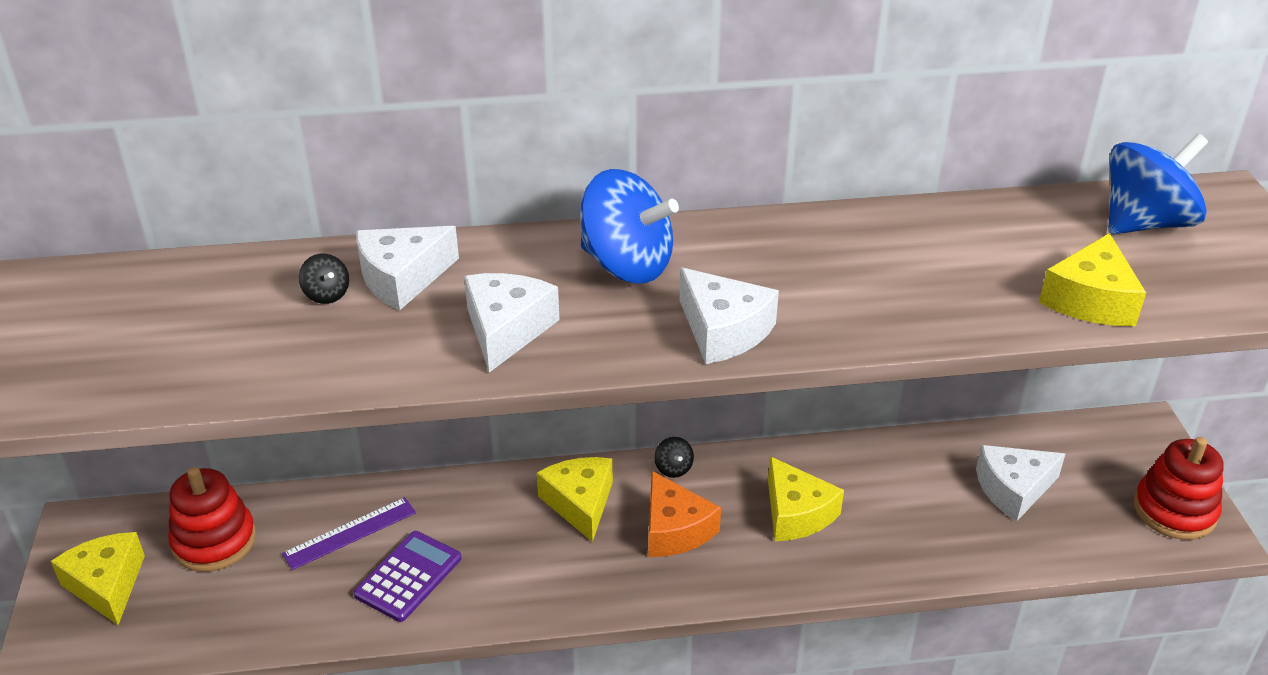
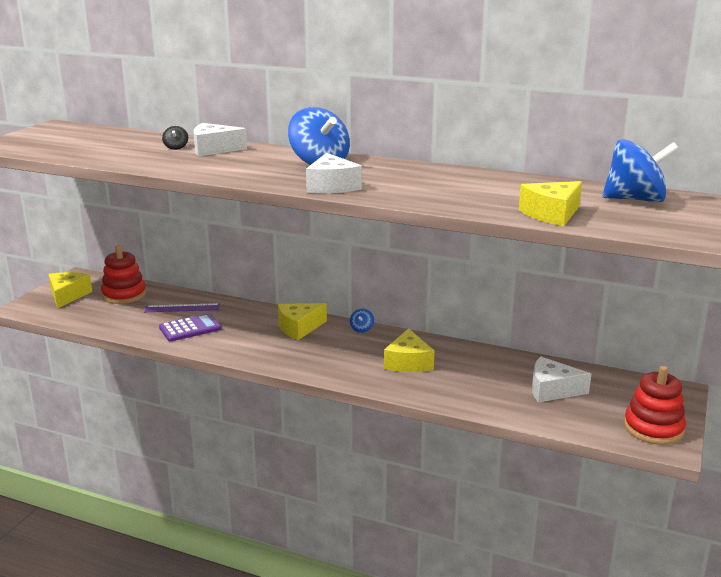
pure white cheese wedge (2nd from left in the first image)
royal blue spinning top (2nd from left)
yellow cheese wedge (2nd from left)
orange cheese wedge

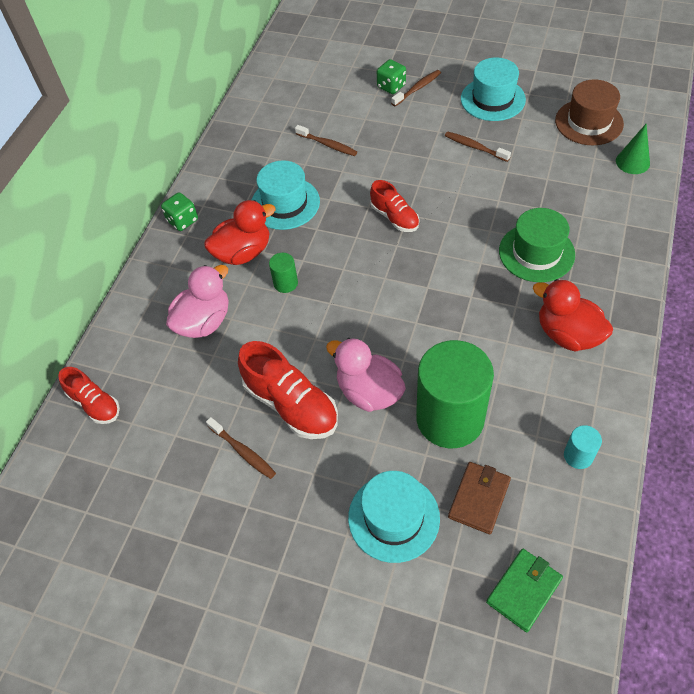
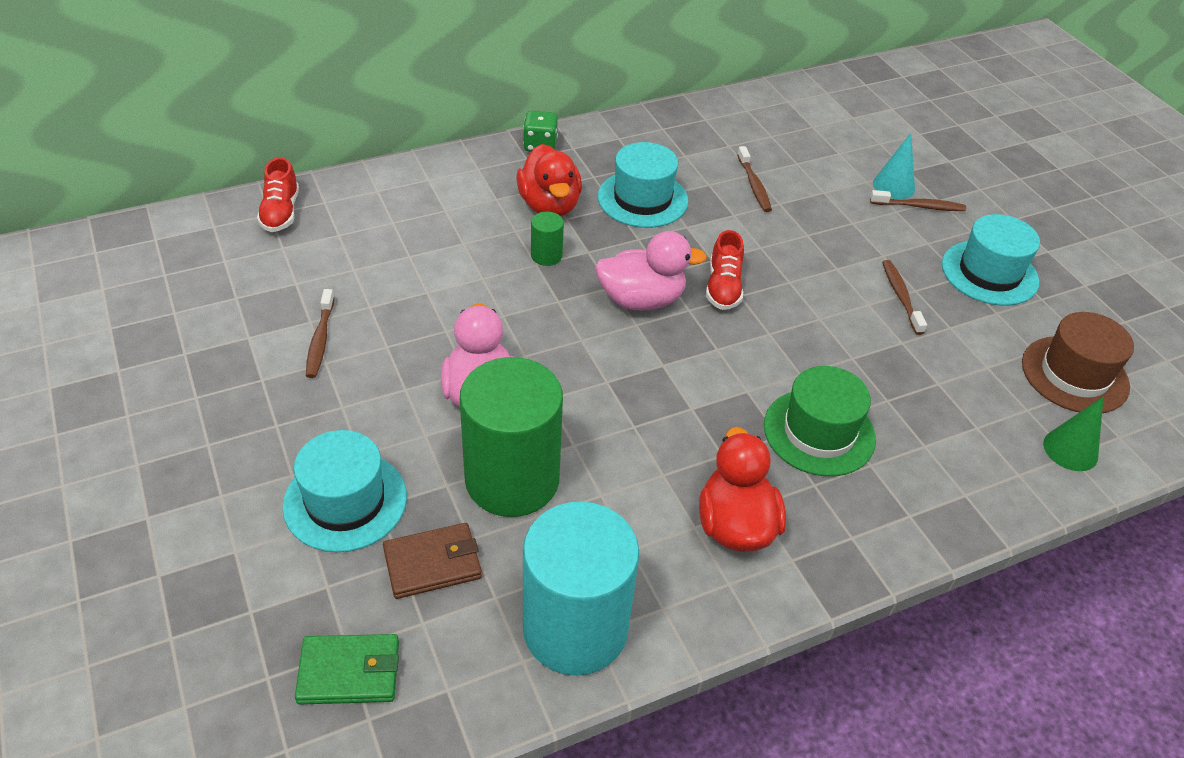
turquoise cone shape
scarlet rubber duck (1st from left)
rose-pink rubber duck (2nd from left)
scarlet sneaker (2nd from left in the first image)
turquoise cylinder shape

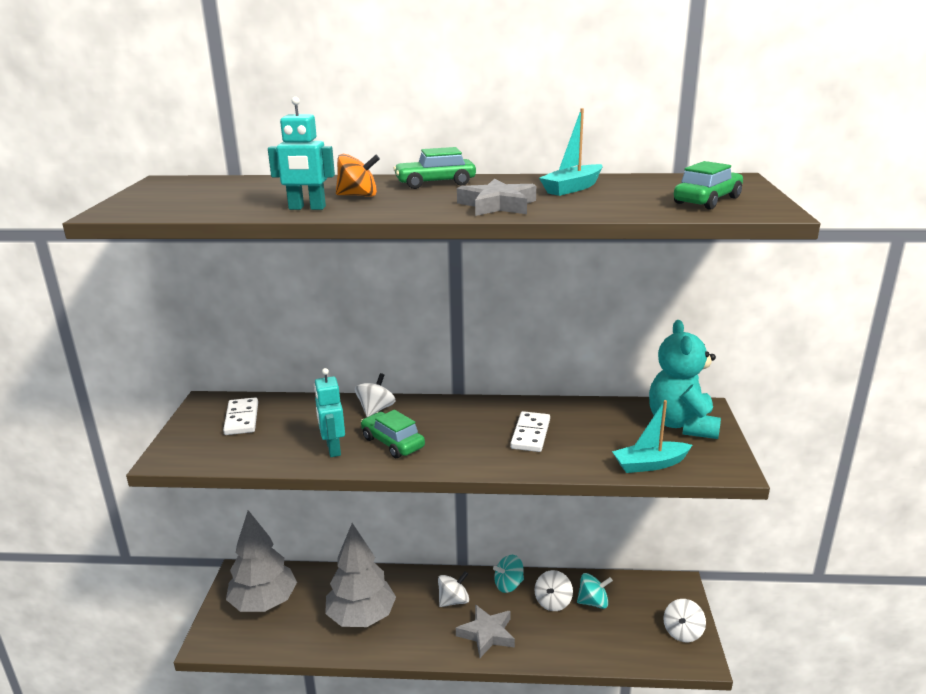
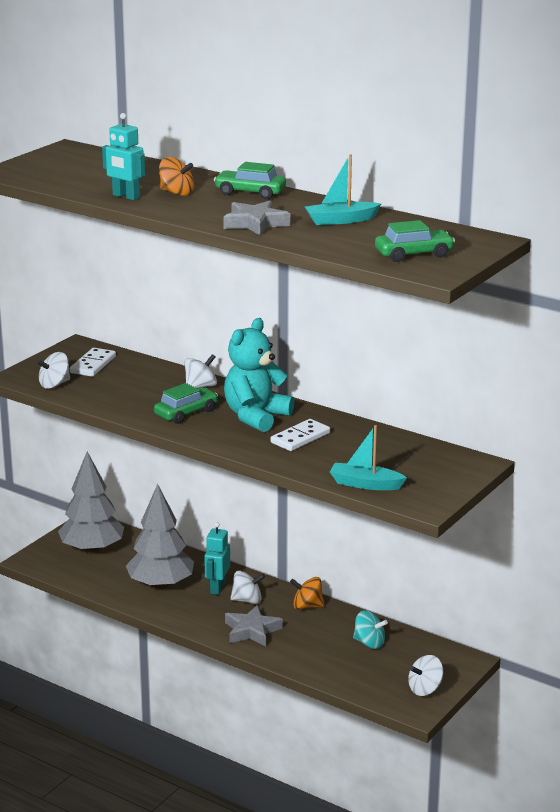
turquoise teddy
turquoise robot figure (2nd from left)
leaf-green toy car (1st from left)
orange spinning top (2nd from left)
pure white spinning top (1st from left)

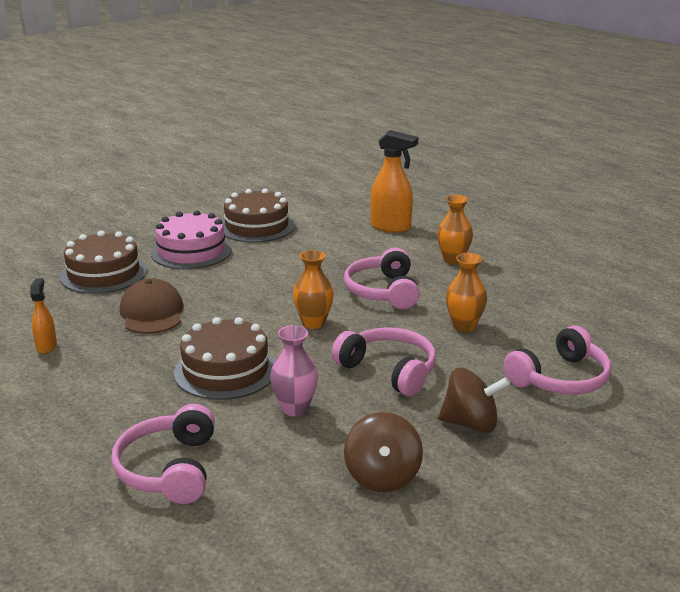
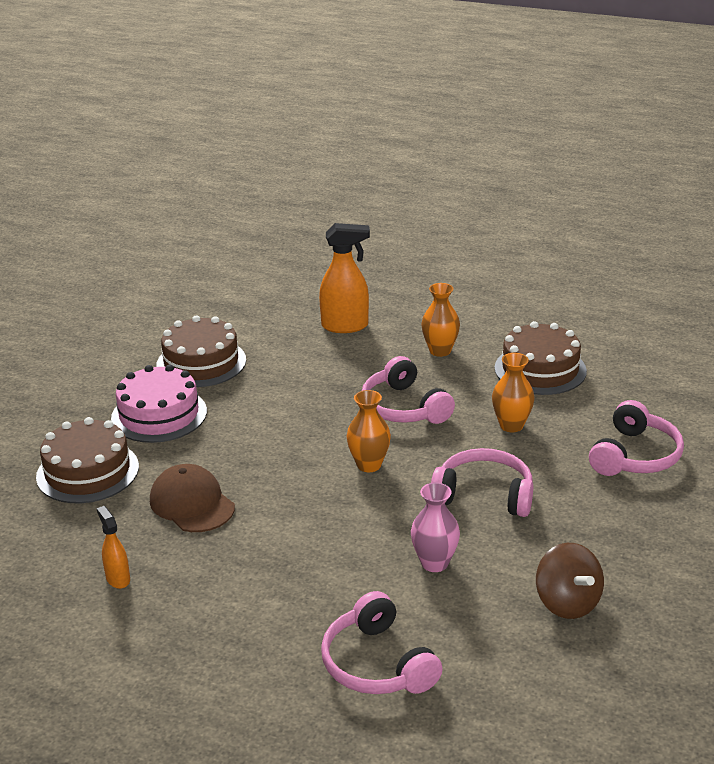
brown layer cake (3rd from left)
brown spinning top (2nd from left in the first image)

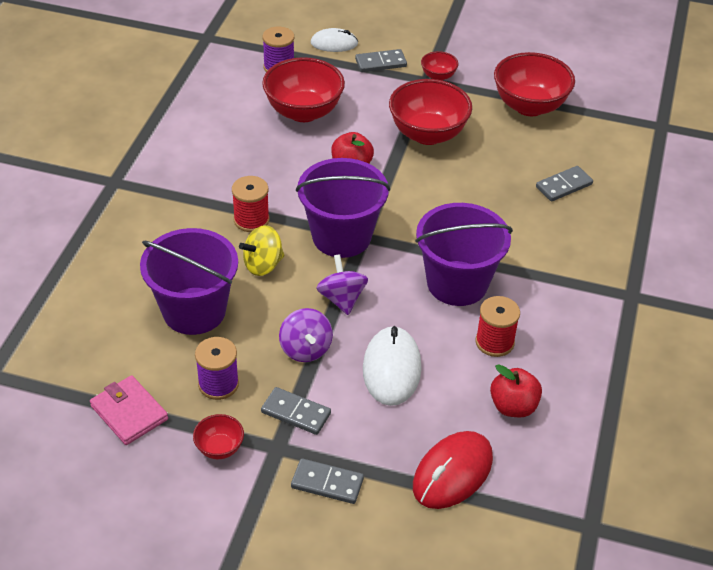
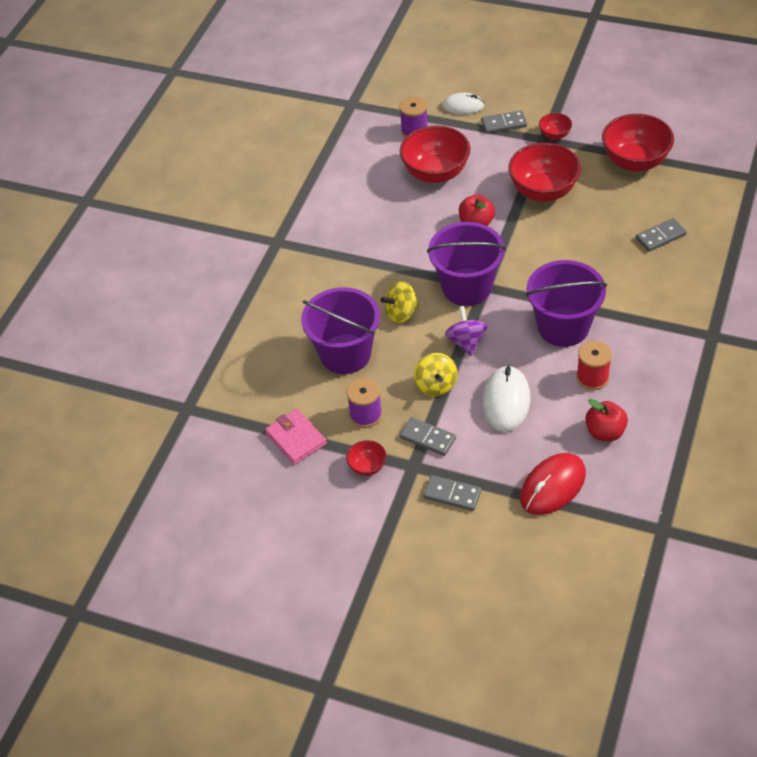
scarlet reel of thread (1st from left in the first image)
yellow spinning top (2nd from left)

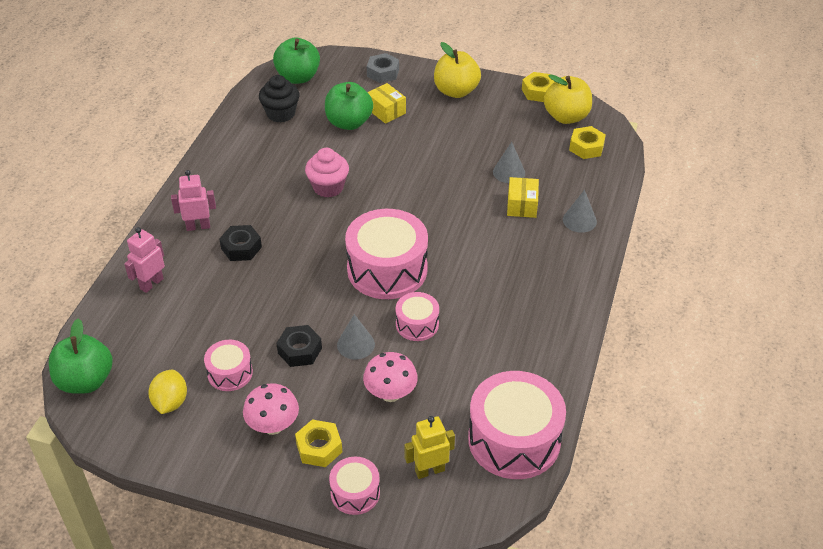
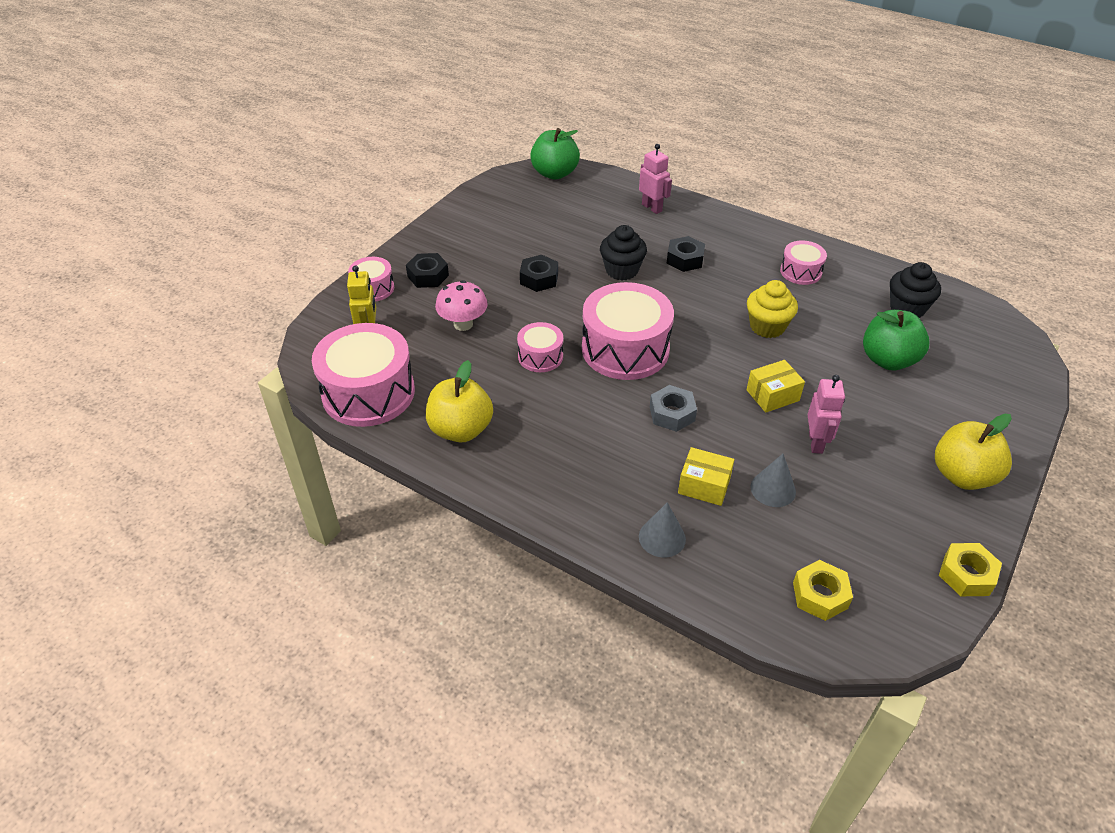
leaf-green apple (2nd from left in the first image)
grey hex nut
yellow apple (1st from left)
yellow parcel (2nd from left)
yellow muffin
rose-pink robot figure (2nd from left)
grey cone shape (1st from left in the first image)
rose-pink drum (5th from left)
yellow citrus fruit
rose-pink fungus (1st from left in the first image)
ebony hex nut (1st from left)
ebony muffin (1st from left)

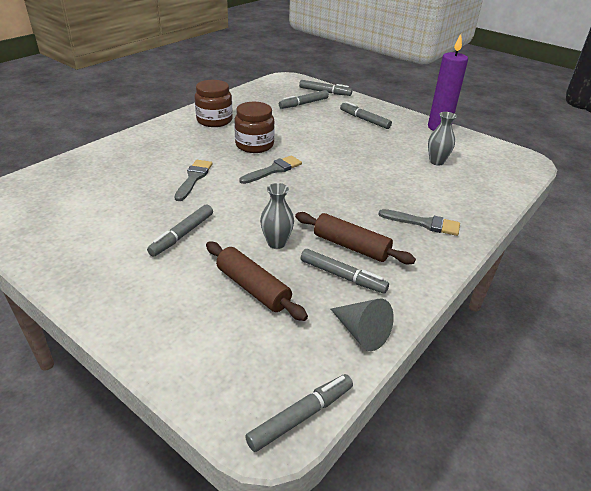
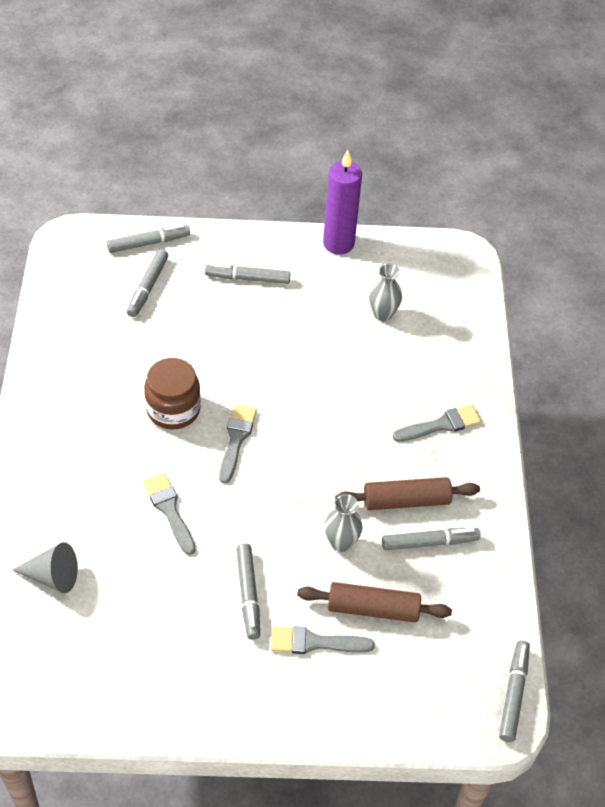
brown jam jar (1st from left in the first image)
grey cone shape
grey brush (3rd from left)

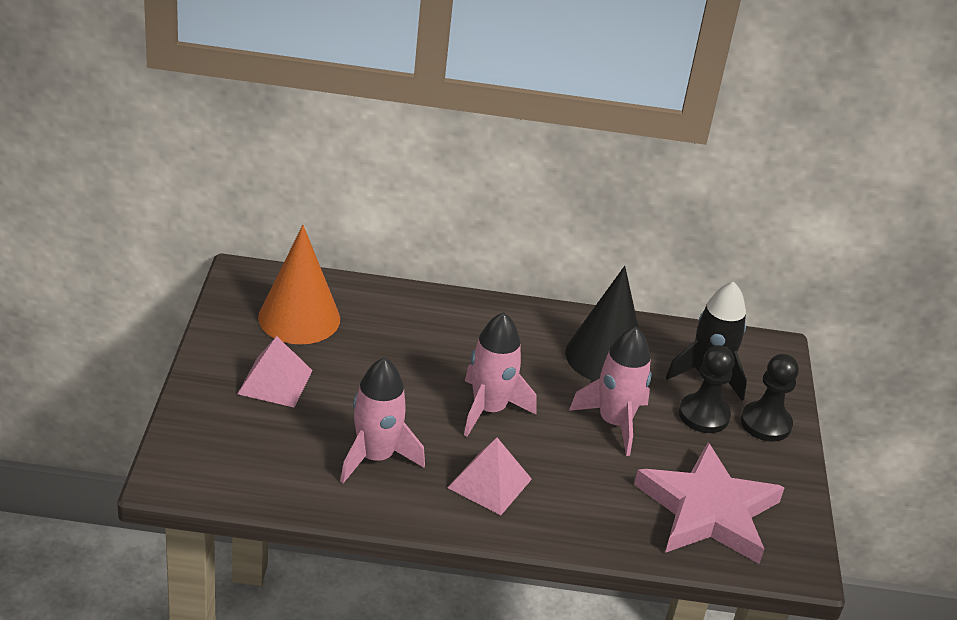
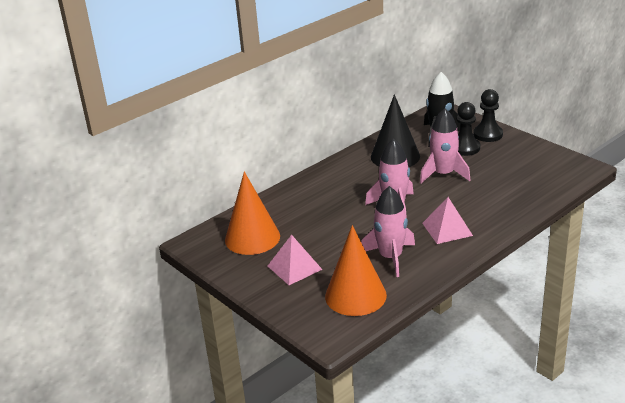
rose-pink star shape
orange cone shape (2nd from left)

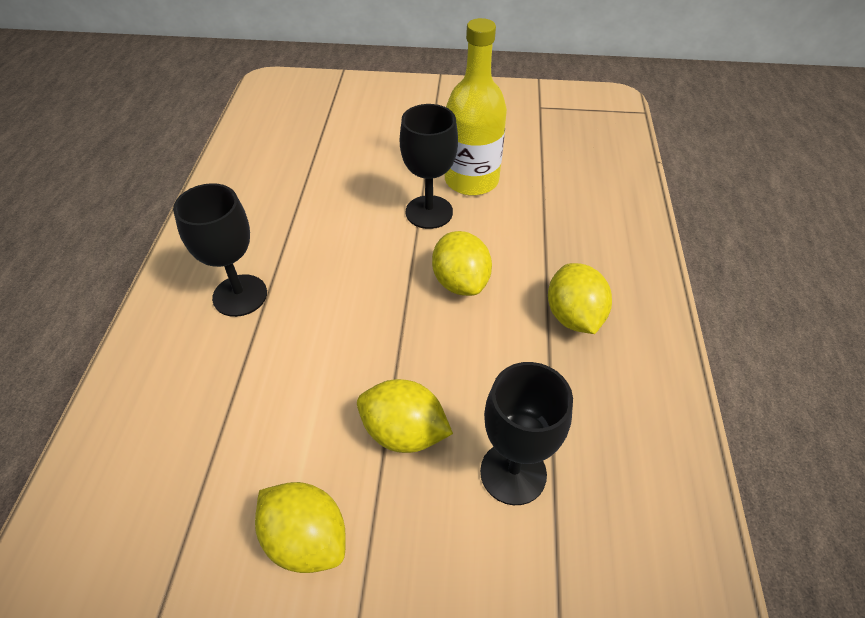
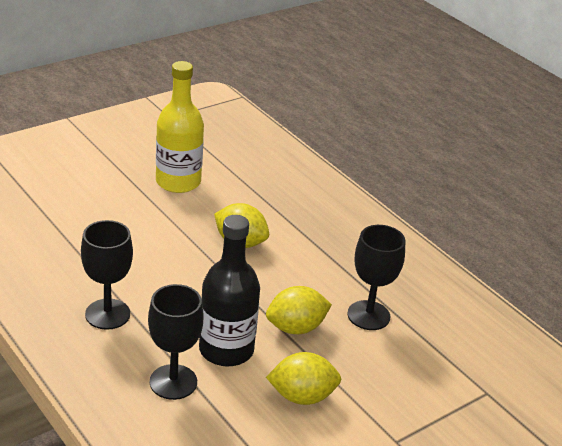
ebony goblet (2nd from left)
yellow citrus fruit (4th from left in the first image)
ebony drink bottle

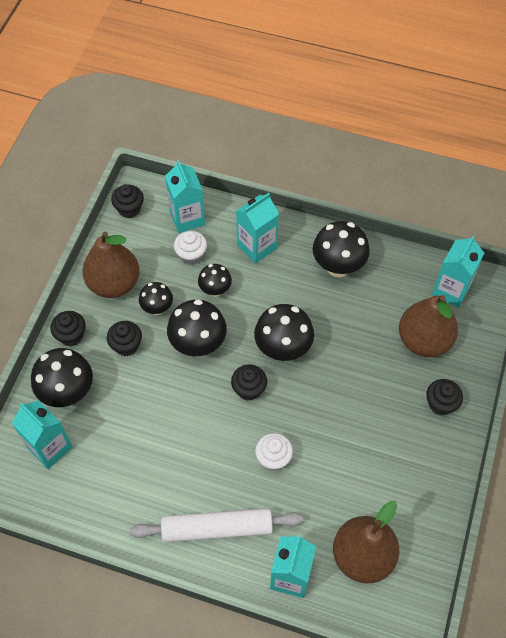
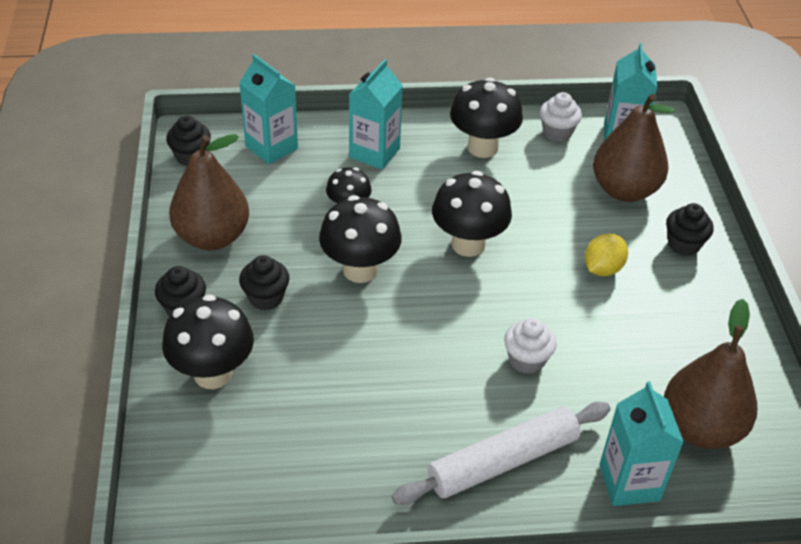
pure white muffin (2nd from left)
ebony fungus (2nd from left in the first image)
ebony muffin (4th from left in the first image)
turquoise juice carton (1st from left in the first image)
yellow citrus fruit

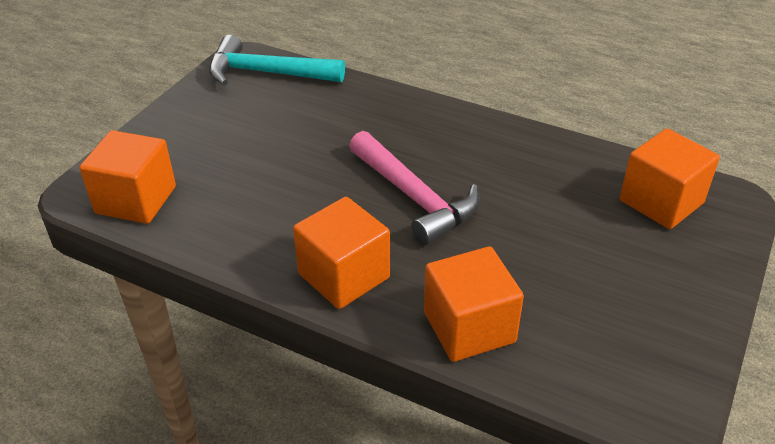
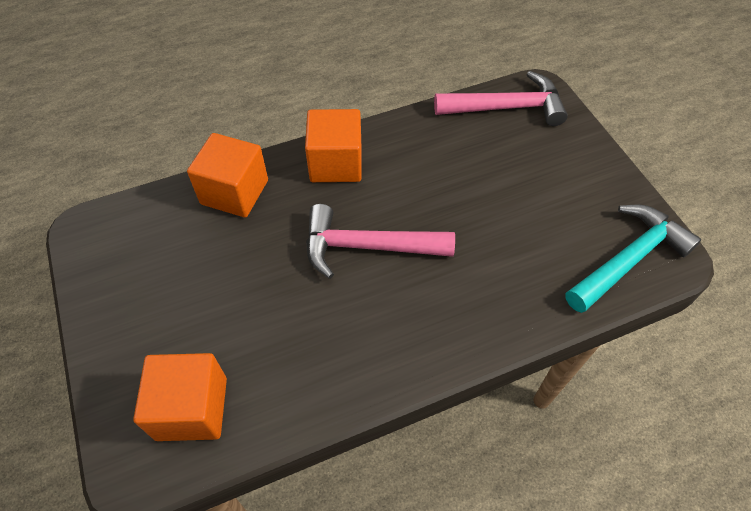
rose-pink carpenter's hammer (2nd from left)

